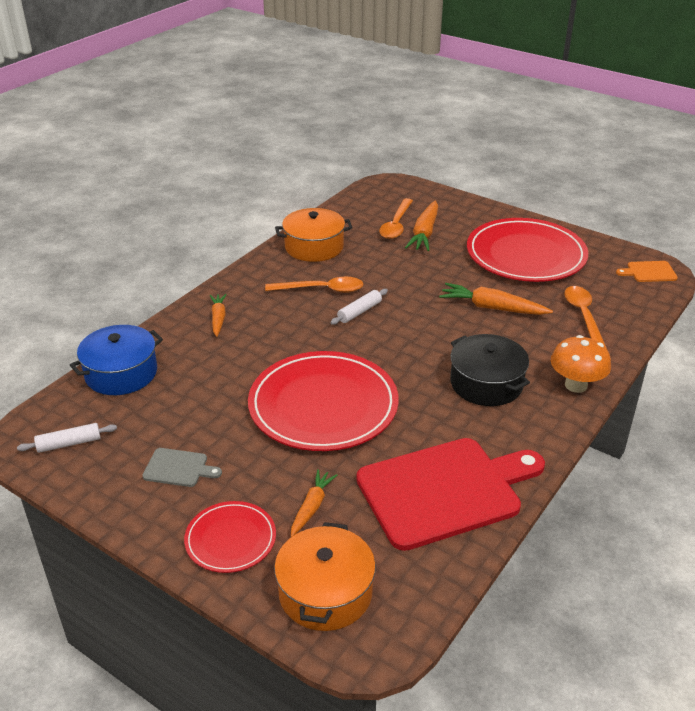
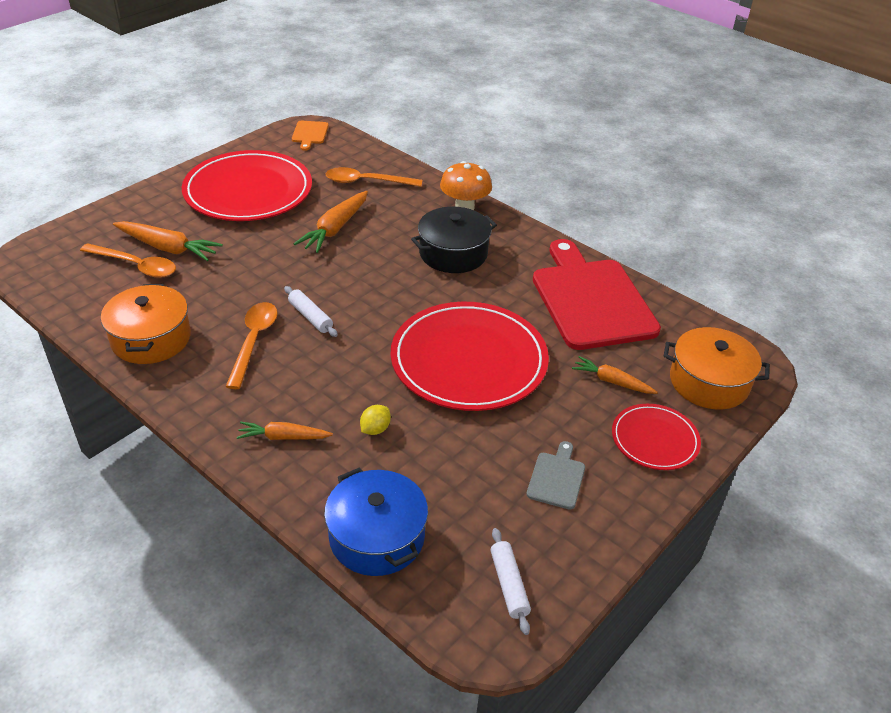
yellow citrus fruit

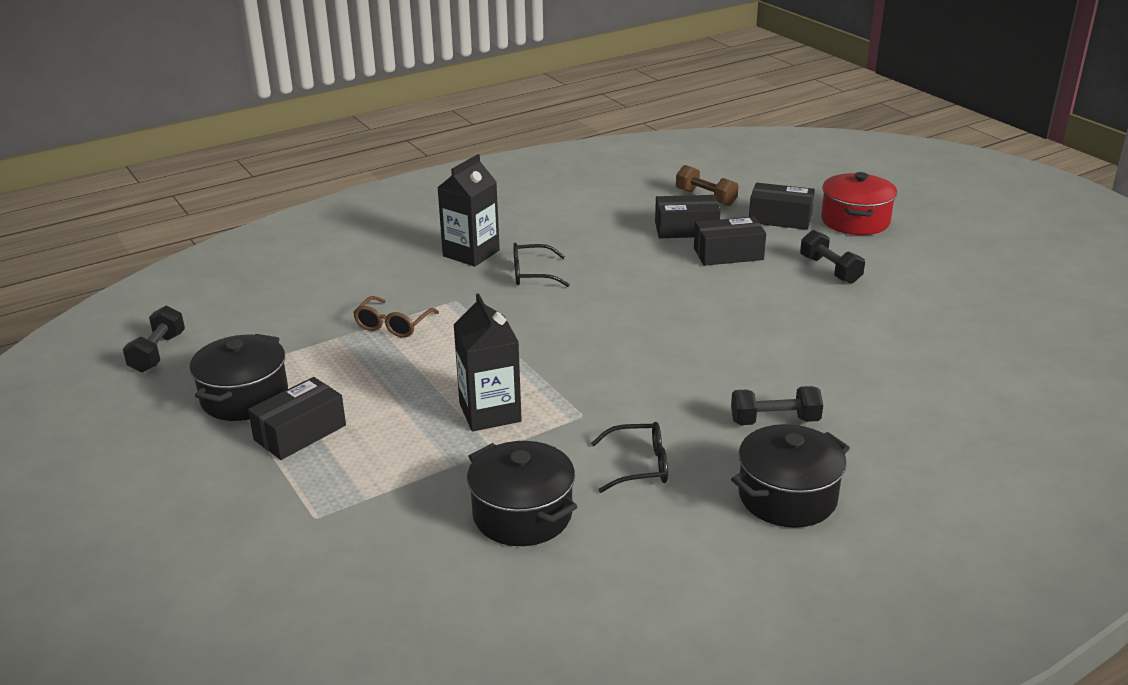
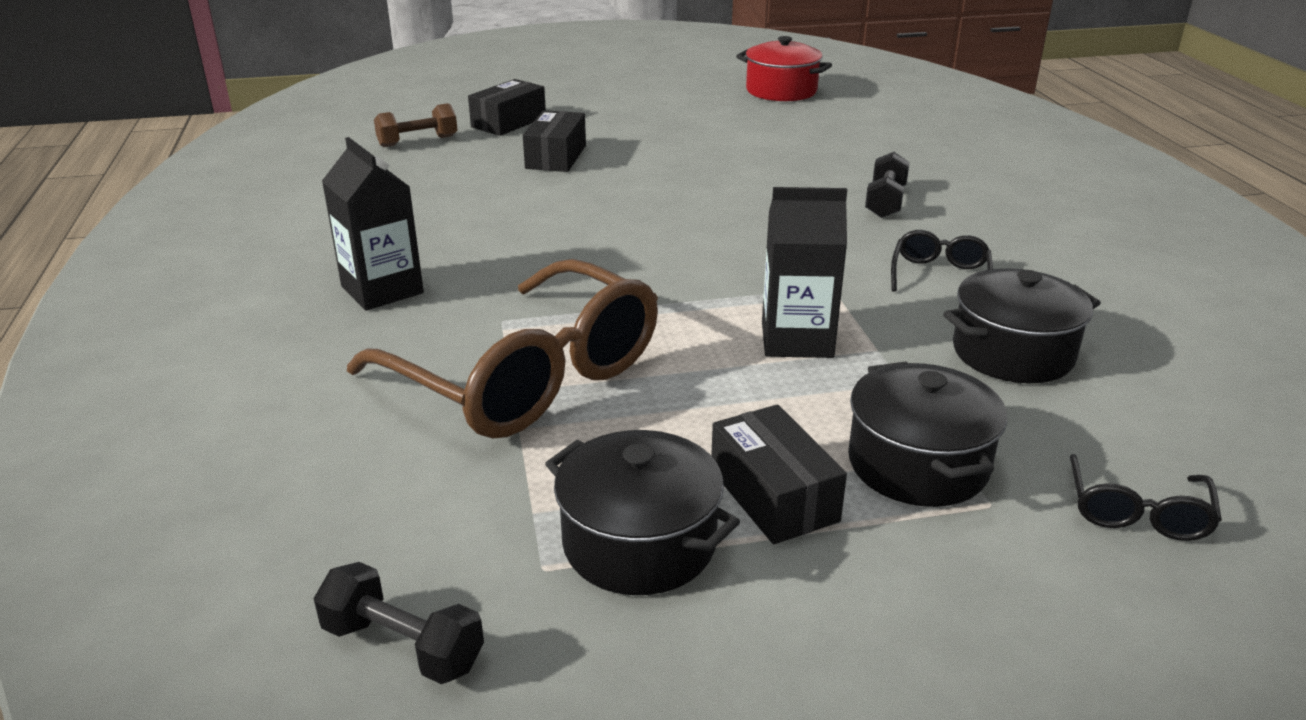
scarlet cooking pot
ebony parcel (2nd from left in the first image)
ebony hand weight (3rd from left in the first image)
ebony glasses (2nd from left)
brown glasses
ebony cooking pot (2nd from left)

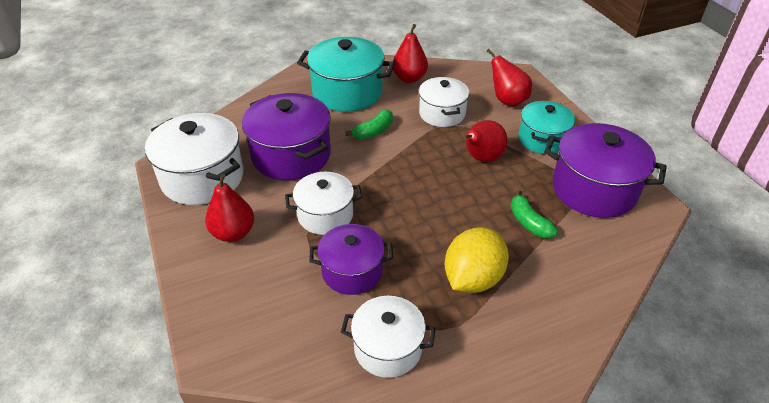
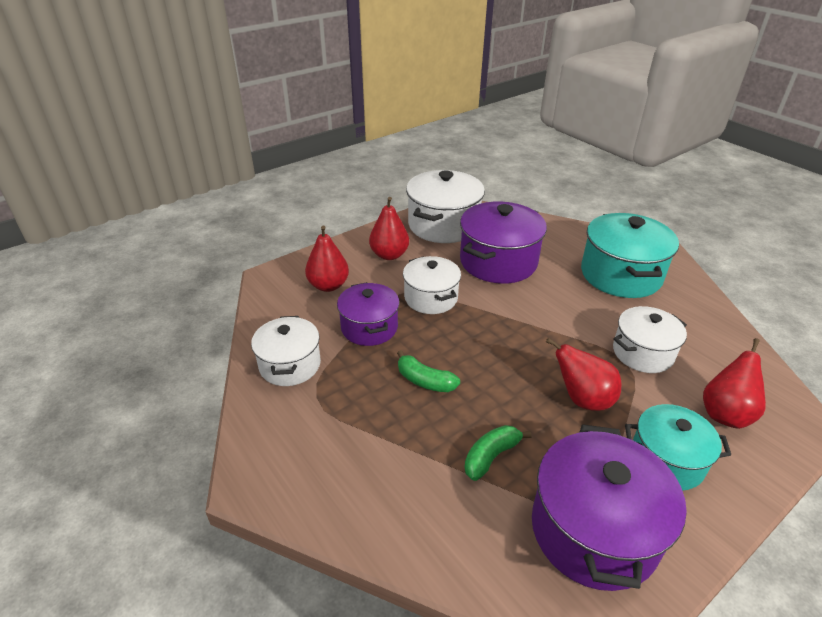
scarlet pear (1st from left)
leaf-green banana (1st from left)
yellow citrus fruit

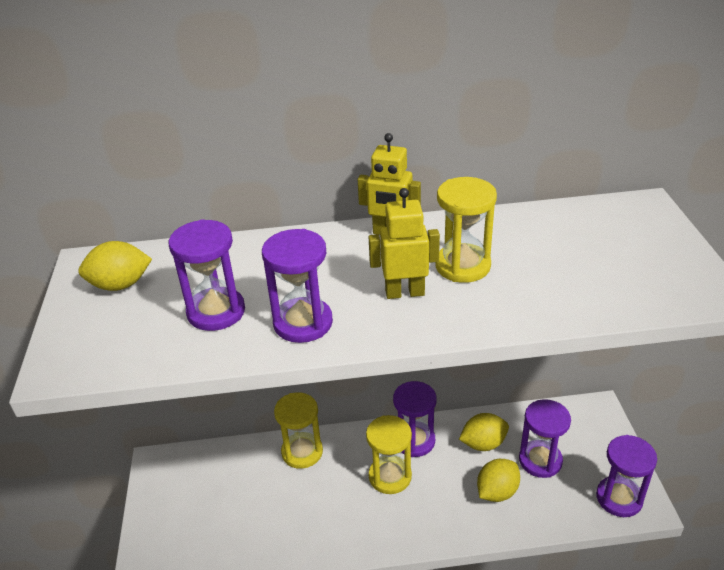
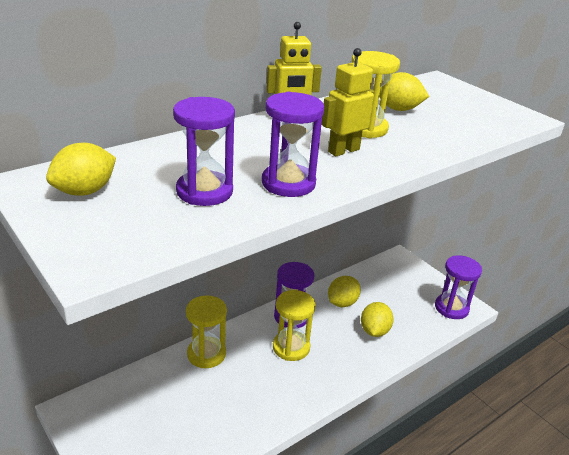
violet sand timer (4th from left in the first image)
yellow citrus fruit (4th from left)

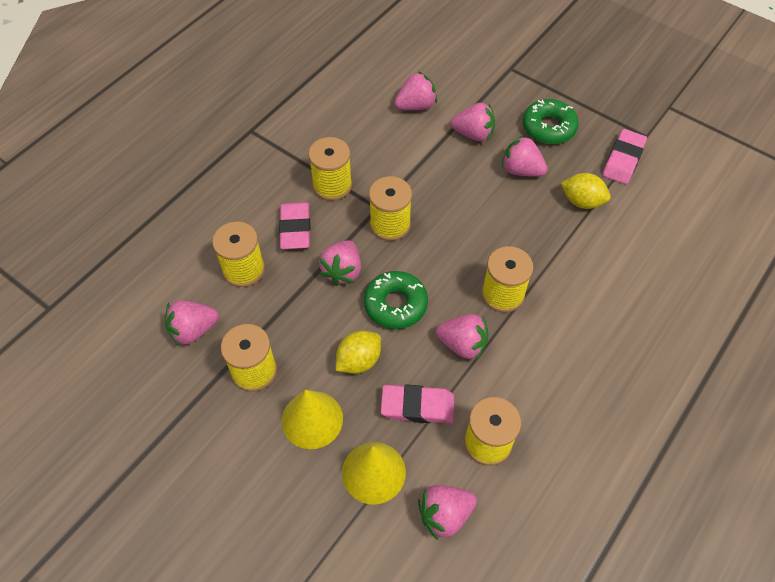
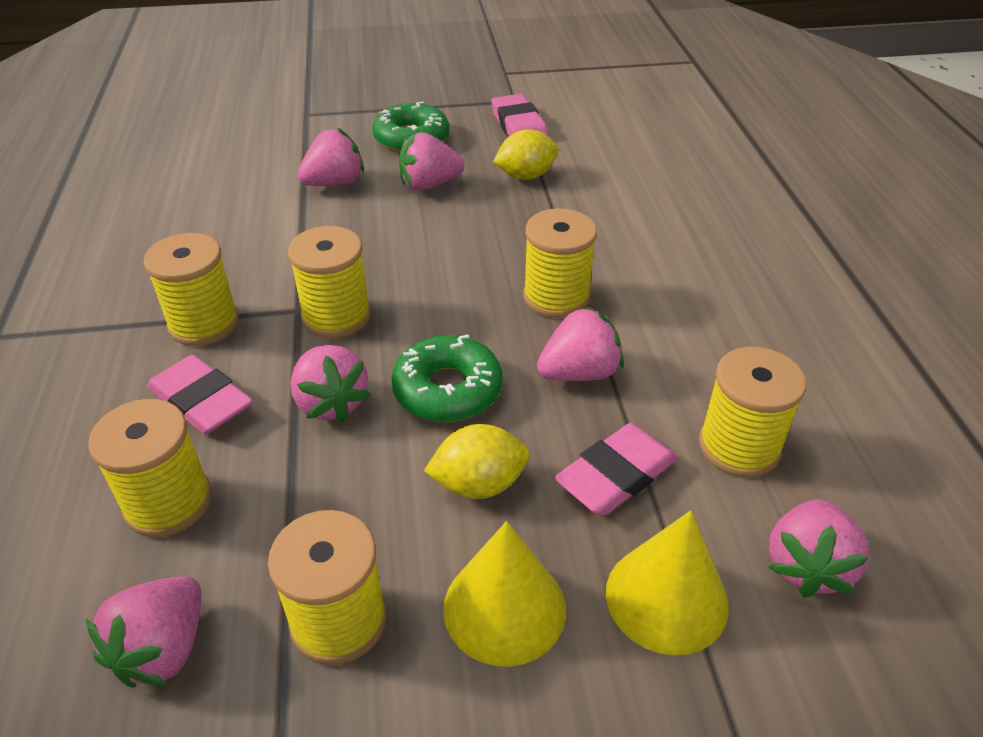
rose-pink toy strawberry (3rd from left in the first image)
yellow citrus fruit (1st from left)

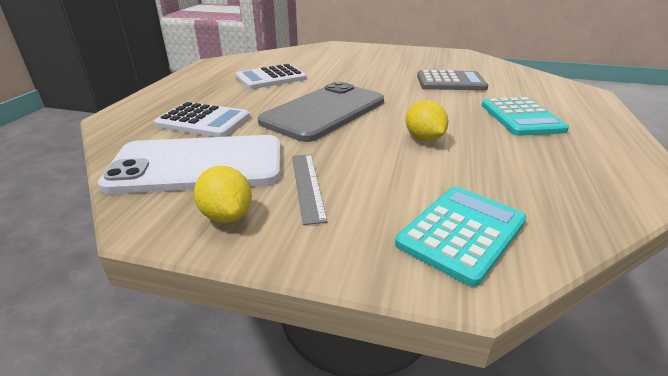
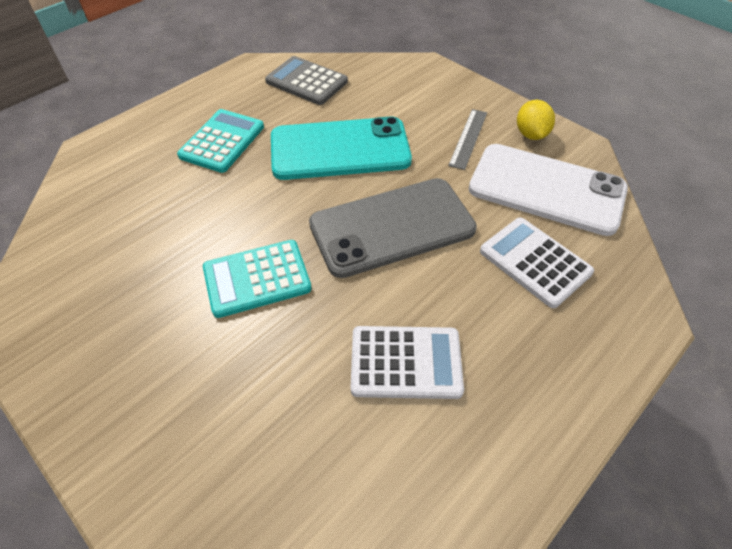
grey calculator
turquoise smartphone
turquoise calculator (2nd from left)

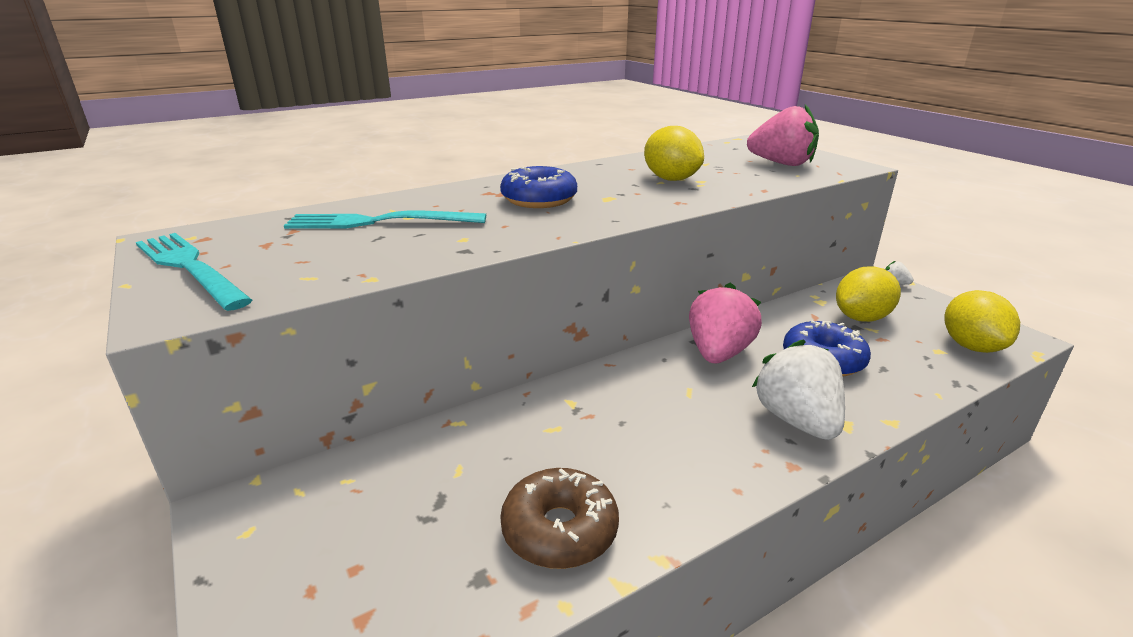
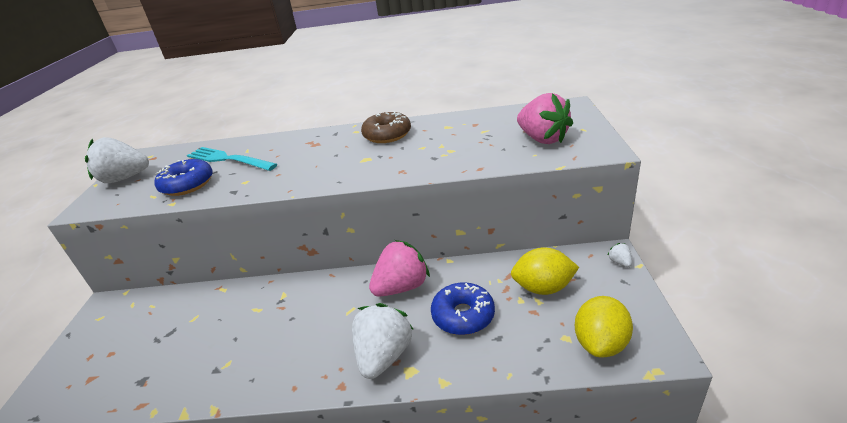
yellow citrus fruit (1st from left in the first image)
royal blue donut (1st from left)
pure white toy strawberry (1st from left)
brown donut

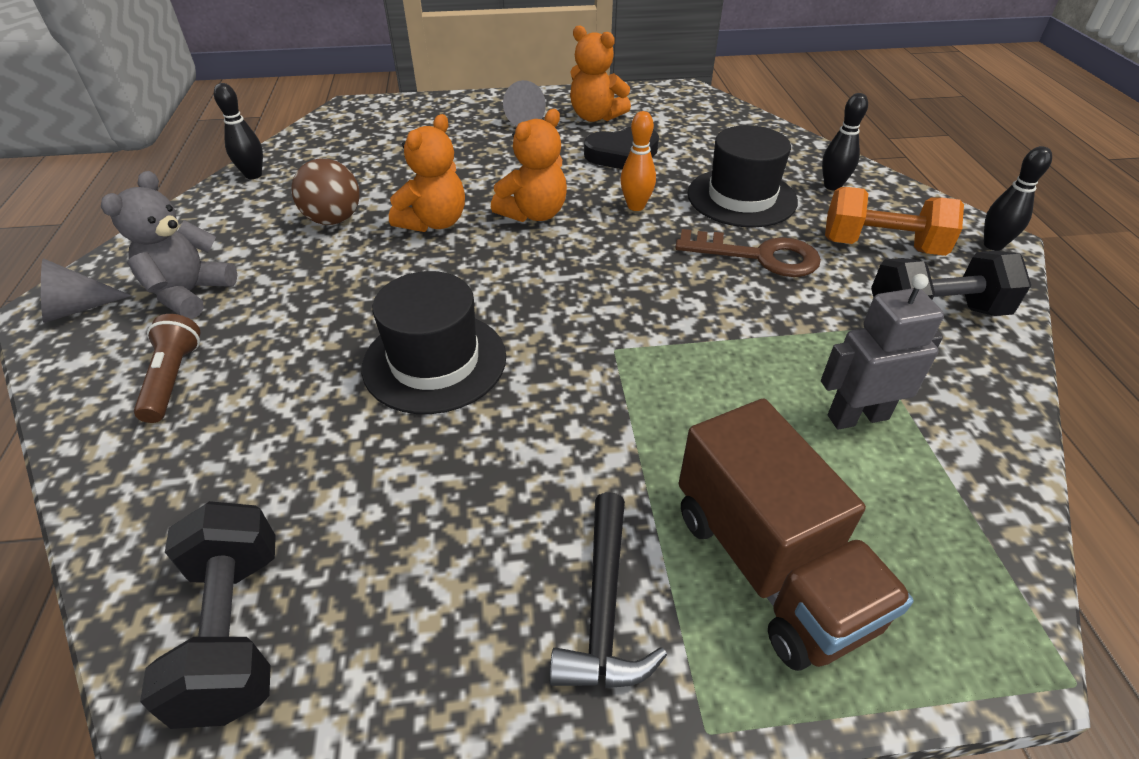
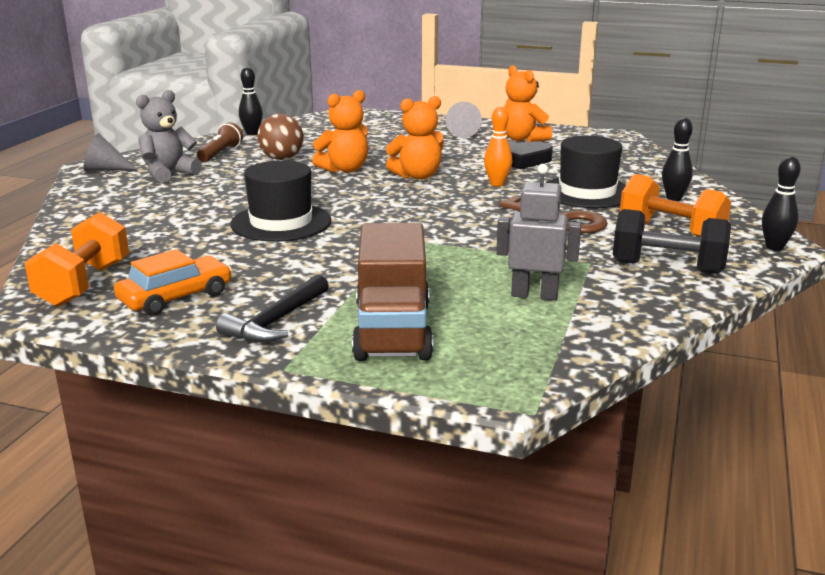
brown flashlight
orange hand weight (1st from left)
orange toy car

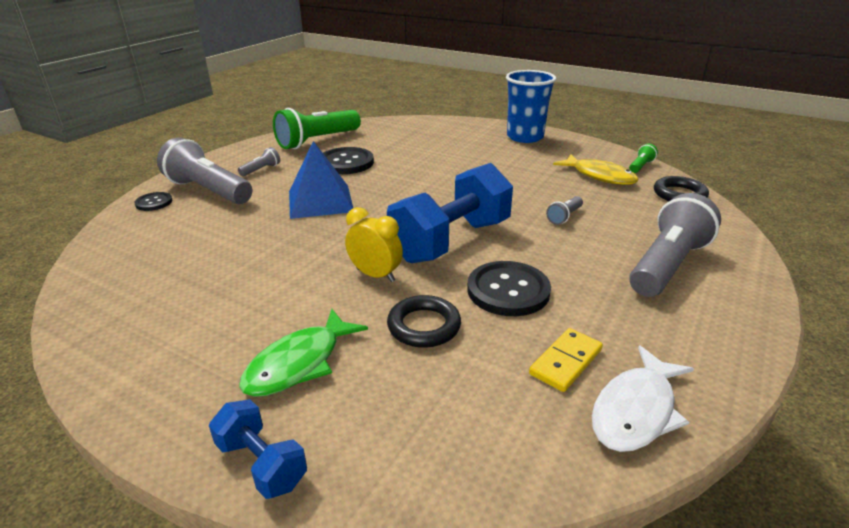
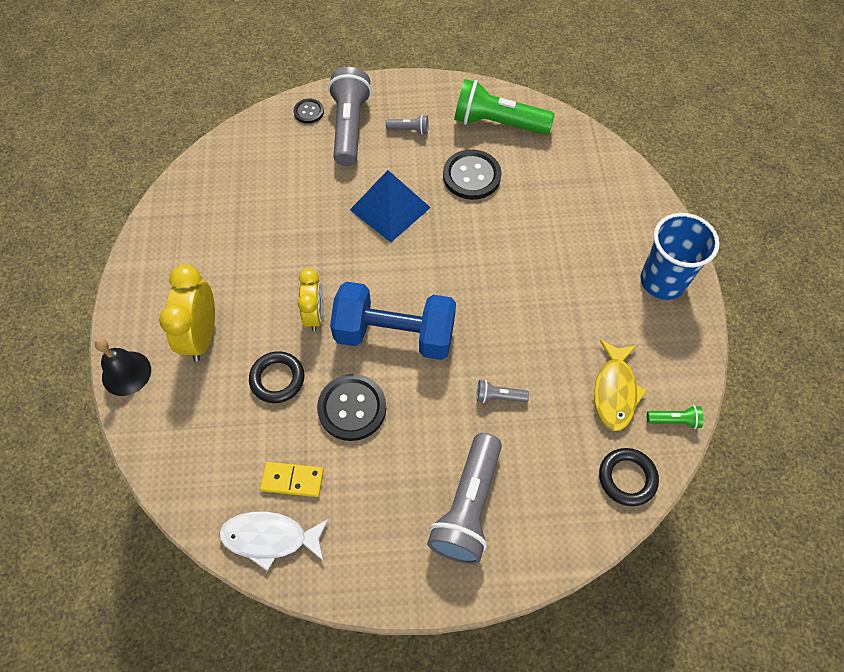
grey flashlight (3rd from left)
yellow clock (1st from left)
ebony hand bell

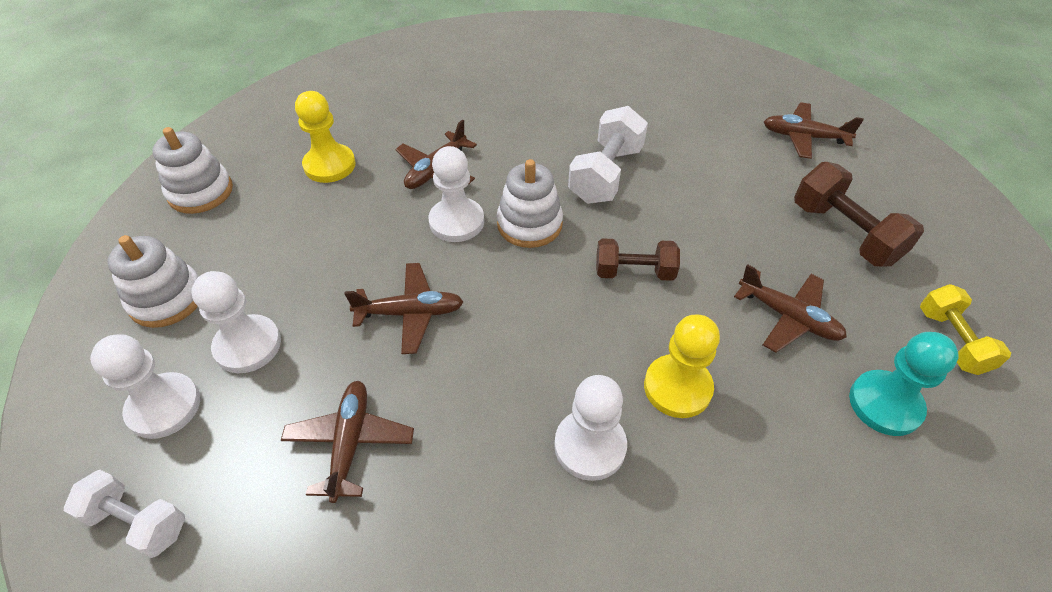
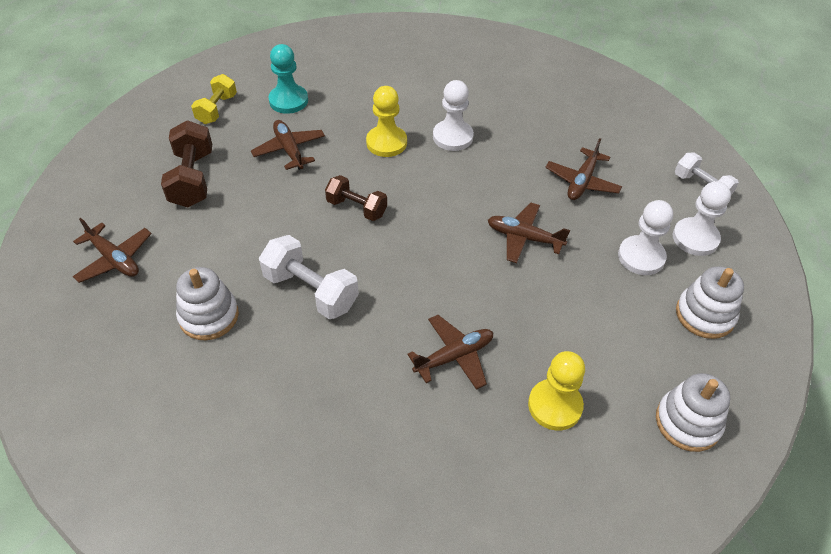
pure white hand weight (1st from left)
pure white game pawn (3rd from left in the first image)
pure white stacking rings (1st from left)

